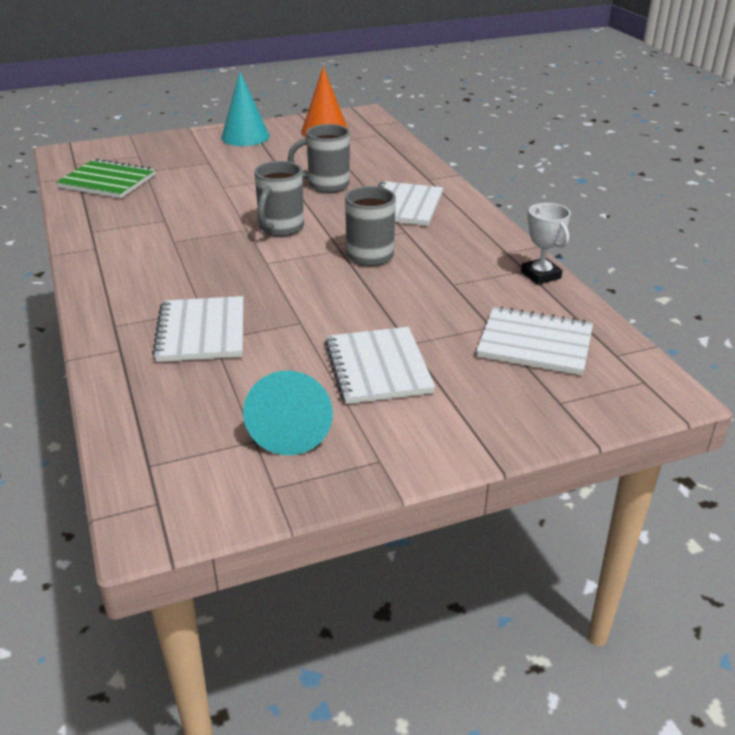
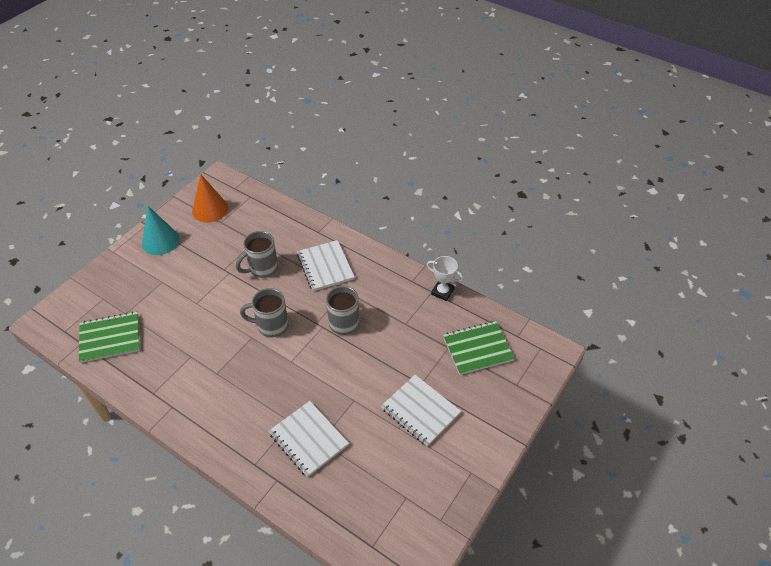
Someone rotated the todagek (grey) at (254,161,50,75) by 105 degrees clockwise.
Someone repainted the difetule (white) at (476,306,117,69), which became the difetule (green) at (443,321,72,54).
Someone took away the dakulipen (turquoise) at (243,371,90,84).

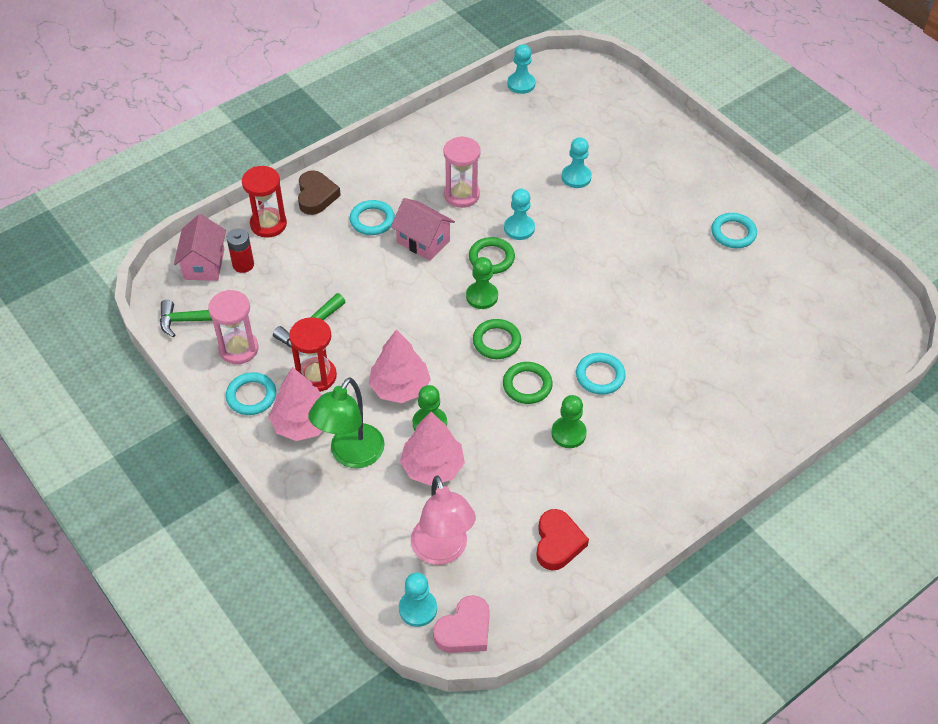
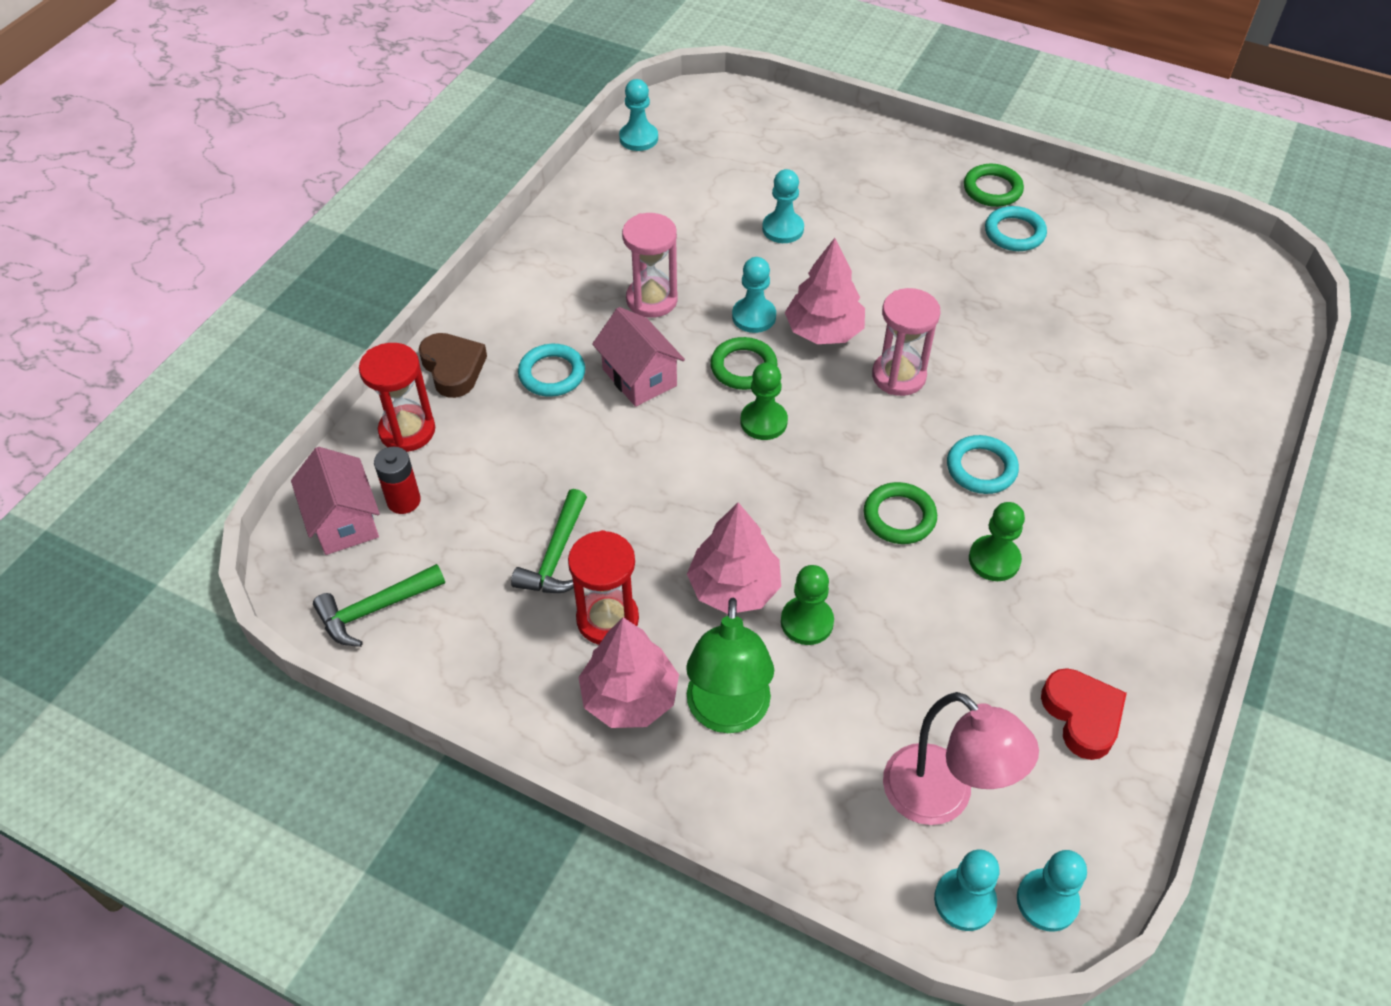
Someone rotated the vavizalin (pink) at (391,198,64,63) by 45 degrees clockwise.
Someone carried the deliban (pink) from (400,412,65,74) to (785,238,80,106).
Someone carried the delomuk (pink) from (208,290,51,74) to (872,288,69,108).
Someone carried the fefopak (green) from (473,319,48,40) to (964,164,60,43).
Someone swapped the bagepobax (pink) at (433,595,57,58) for the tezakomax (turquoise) at (1017,850,70,82).
Someone took away the fefopak (turquoise) at (226,372,50,43).

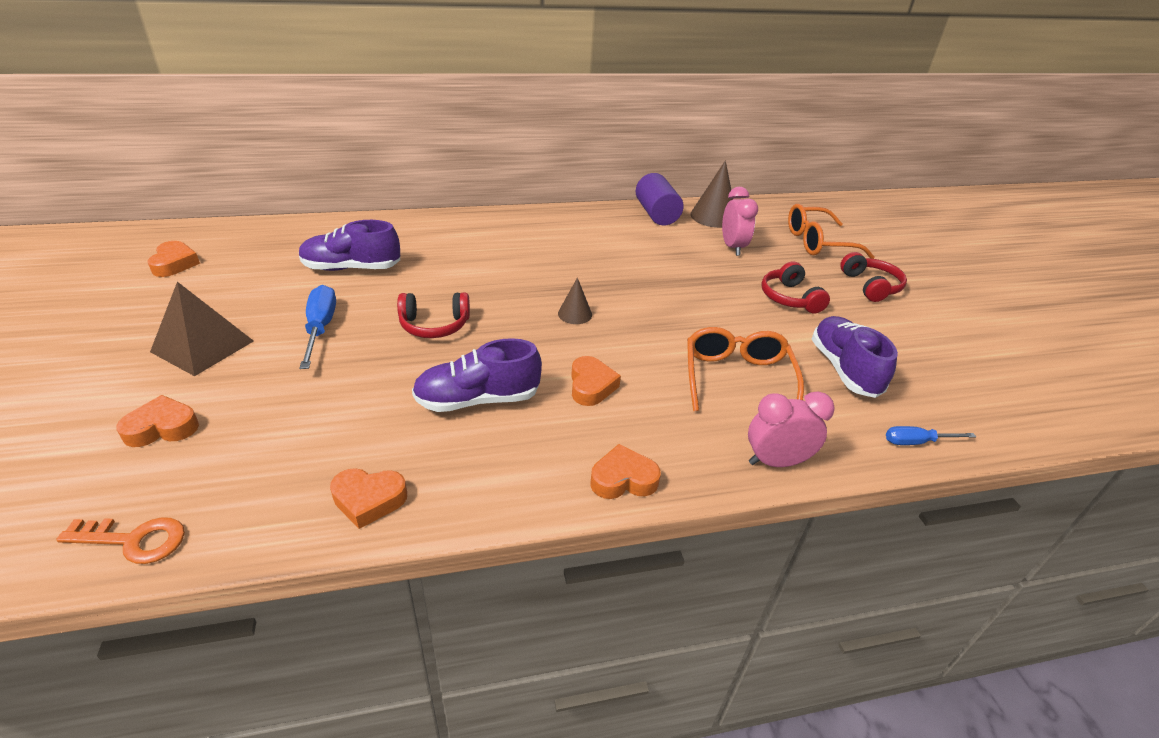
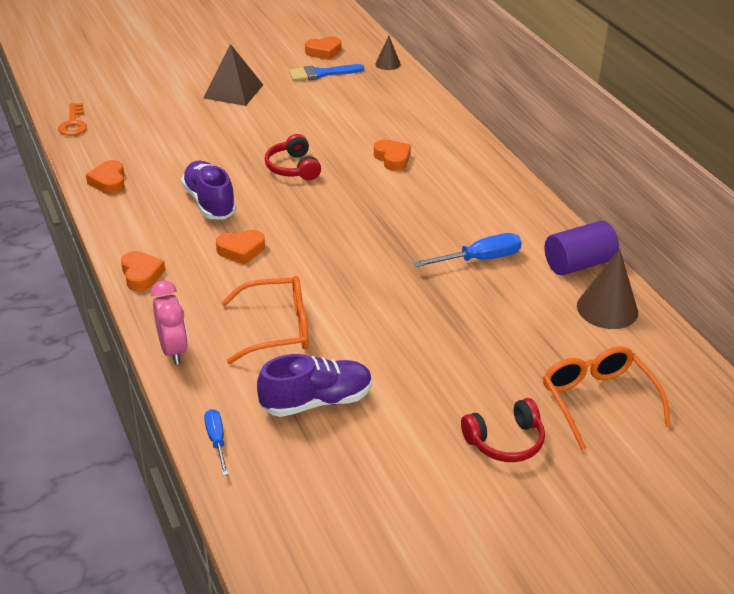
Someone put down the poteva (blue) at (289,64,75,17).
Someone carried the bagepobax (orange) from (116,395,83,52) to (374,140,37,31).
Someone carried the dakulipen (brown) from (558,278,34,46) to (375,36,26,34).
Someone carried the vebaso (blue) from (300,285,36,84) to (414,233,108,34).
Someone took away the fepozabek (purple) at (299,220,101,51).
Someone took away the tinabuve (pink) at (722,187,36,69).
Someone took away the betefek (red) at (761,261,69,53).

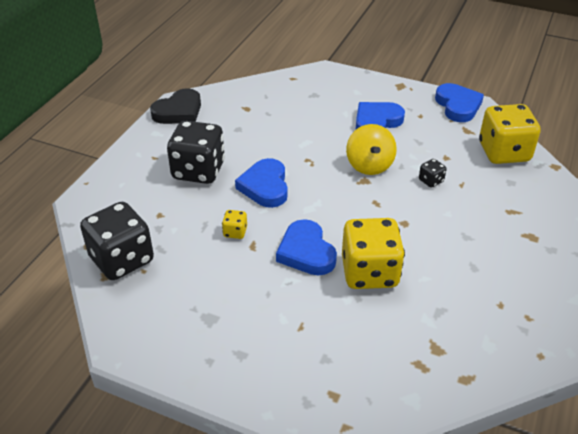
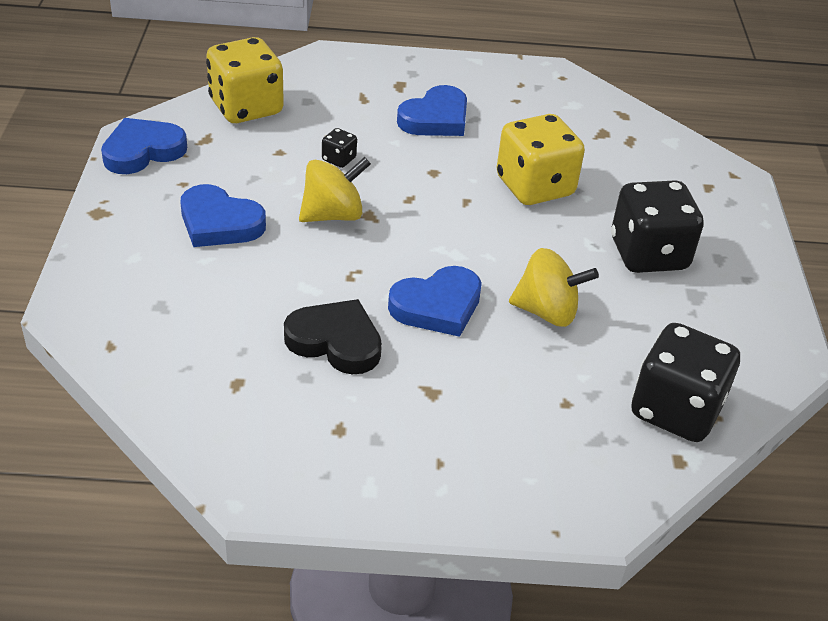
Someone carried the bagepobax (black) from (150,88,51,36) to (284,299,98,75).
Someone carried the bagepobax (blue) from (276,219,61,57) to (397,85,70,51).
Someone swapped the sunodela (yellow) at (222,210,25,29) for the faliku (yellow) at (509,248,90,79).
Someone carried the sunodela (black) from (167,121,58,63) to (611,180,93,93).

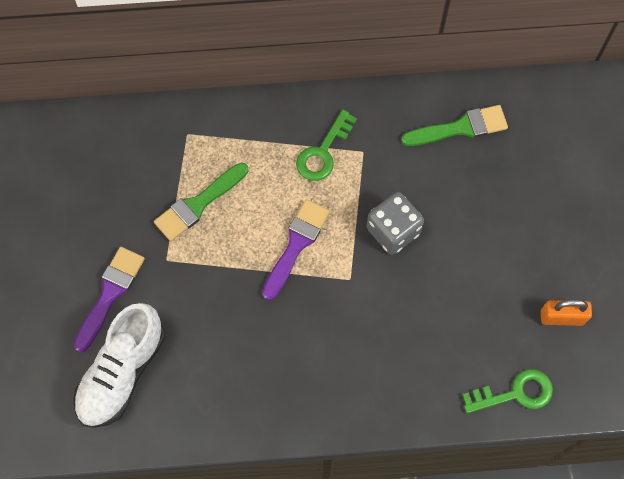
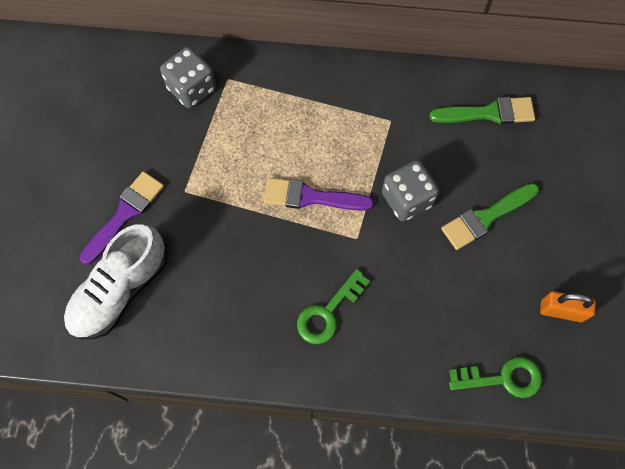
Someone put down the sunodela (grey) at (160,47,56,61).
Someone rotated the poteva (purple) at (262,199,68,101) by 120 degrees counterclockwise.
Someone carried the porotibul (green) from (296,110,61,71) to (297,269,73,75).
Someone carried the poteva (green) from (154,163,94,78) to (441,183,98,67).

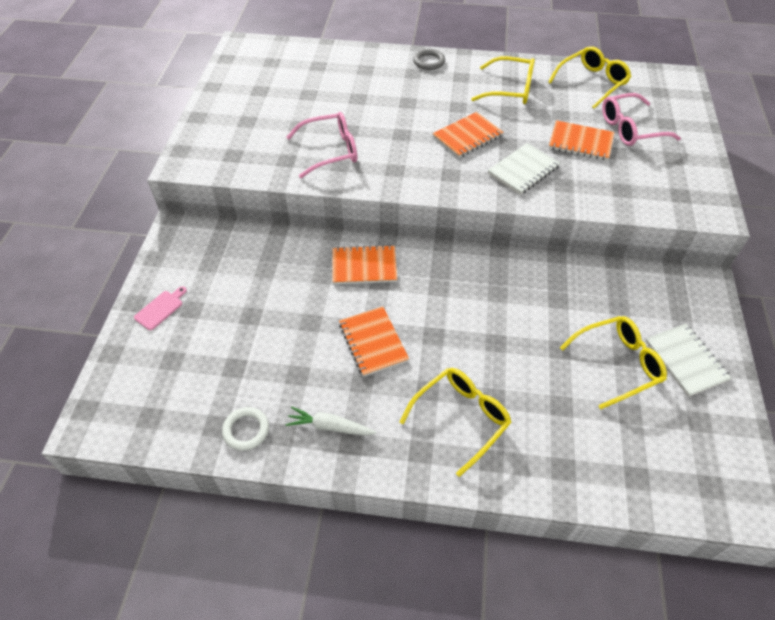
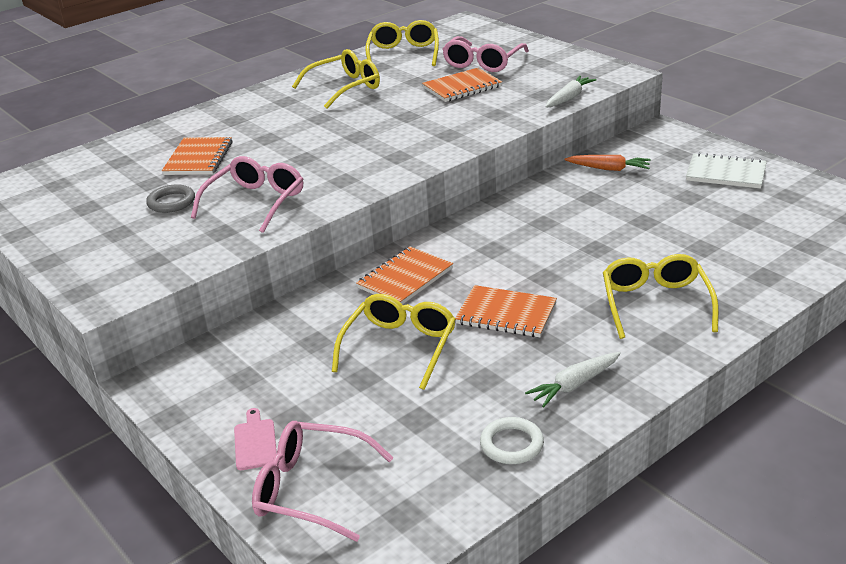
Someone carried the fefopak (grey) from (413,49,32,21) to (146,184,49,29).
Someone carried the difetule (orange) from (433,112,70,46) to (162,137,71,38).
Someone put down the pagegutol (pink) at (252,421,142,121).
Someone carried the pagegutol (yellow) from (560,316,107,93) to (332,294,124,96).
Someone put down the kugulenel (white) at (545,76,52,32).
Someone put down the kugulenel (orange) at (565,155,86,16).
Someone took away the difetule (white) at (488,143,72,52).

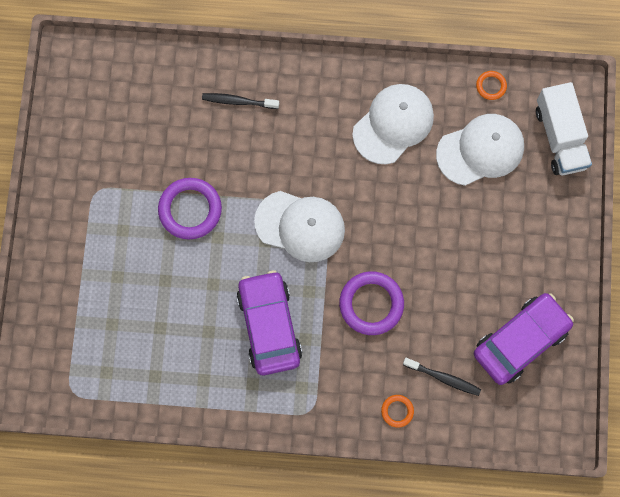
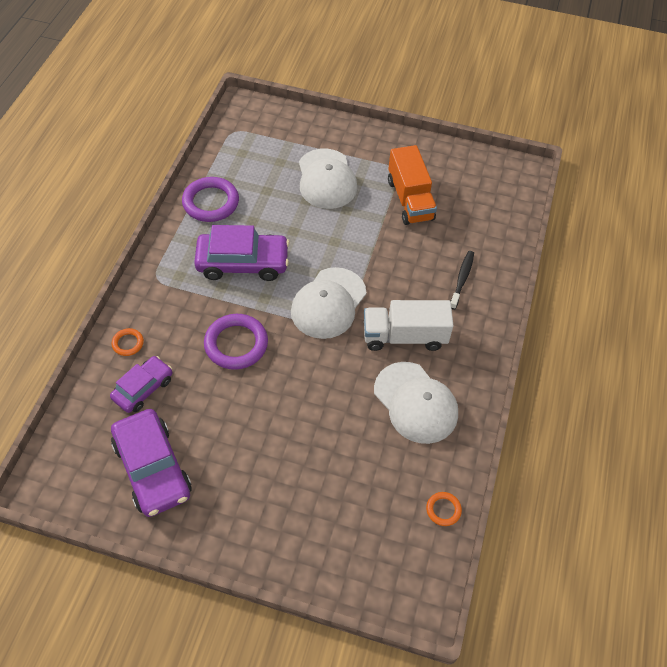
Someone swapped the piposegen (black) at (403,358,78,38) for the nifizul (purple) at (110,356,62,57).
Someone carried the fefopak (purple) from (158,178,64,61) to (182,177,57,45).
Someone carried the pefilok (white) from (436,114,88,72) to (299,149,58,60).
Someone carried the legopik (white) from (536,82,56,93) to (364,300,90,51).
Someone put down the legopik (orange) at (388,145,49,80).

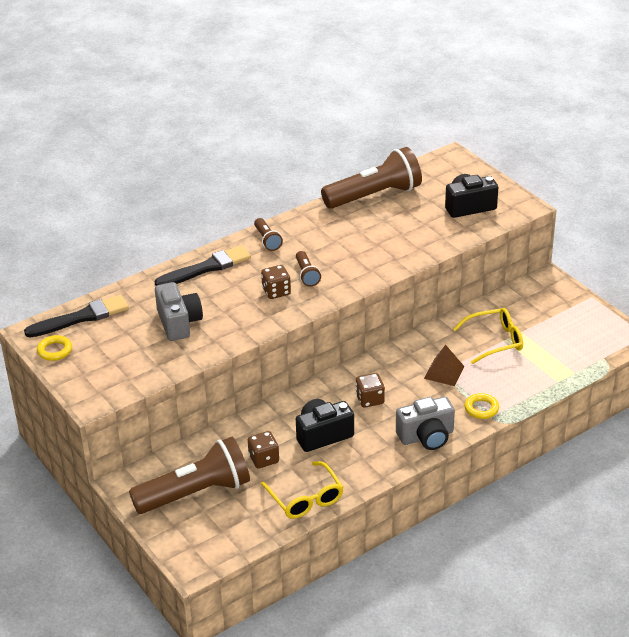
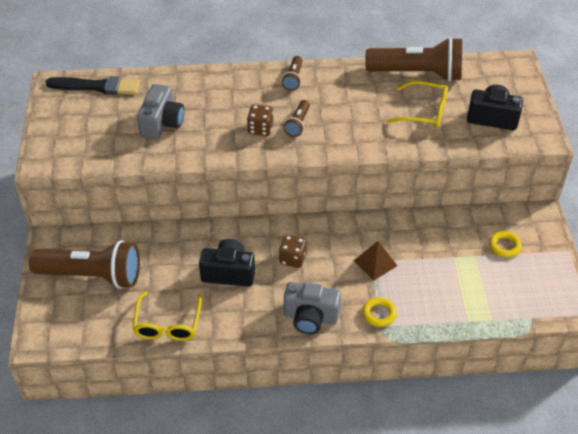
Someone carried the pagegutol (yellow) from (453,308,70,56) to (387,81,61,47).
Someone carried the fefopak (yellow) from (37,335,35,26) to (489,231,33,27).
Someone took away the poteva (black) at (155,245,96,41).
Someone took away the sunodela (brown) at (248,431,31,37).

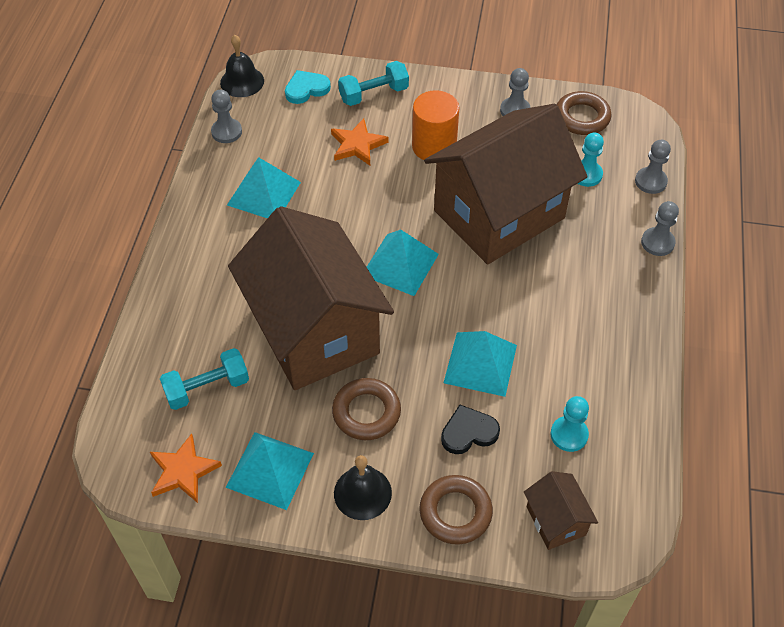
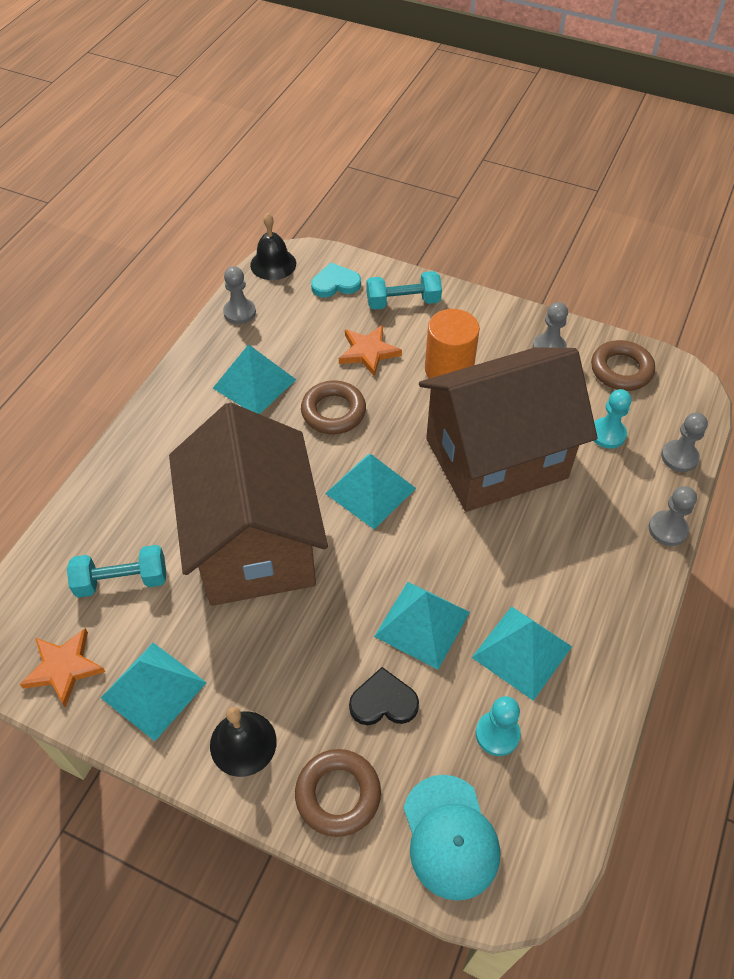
Someone carried the fefopak (brown) from (332,378,69,62) to (301,381,65,53).
Someone swapped the vavizalin (brown) at (524,471,74,79) for the pefilok (turquoise) at (403,775,97,126).
Someone put down the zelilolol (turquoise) at (471,606,101,95).

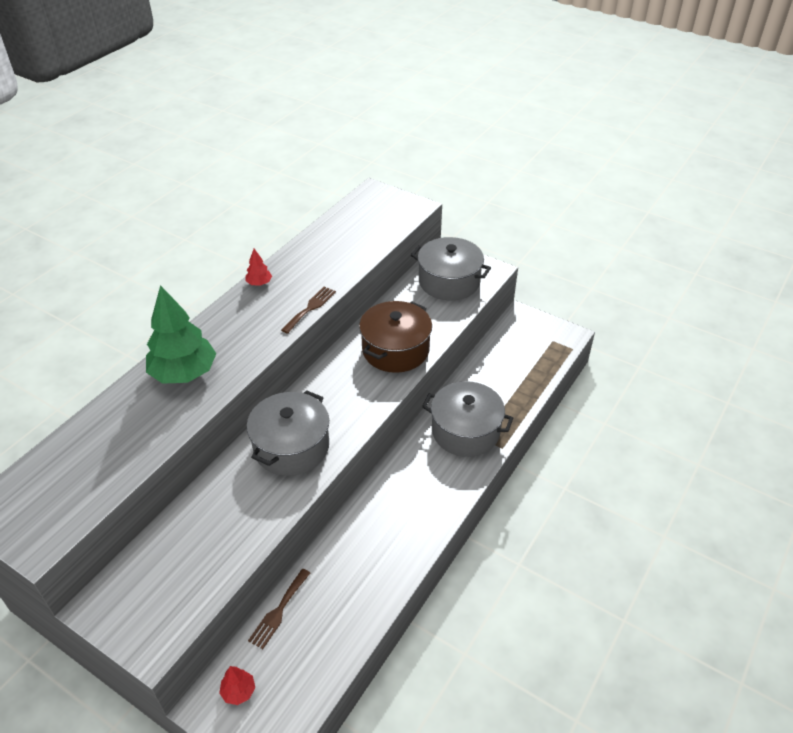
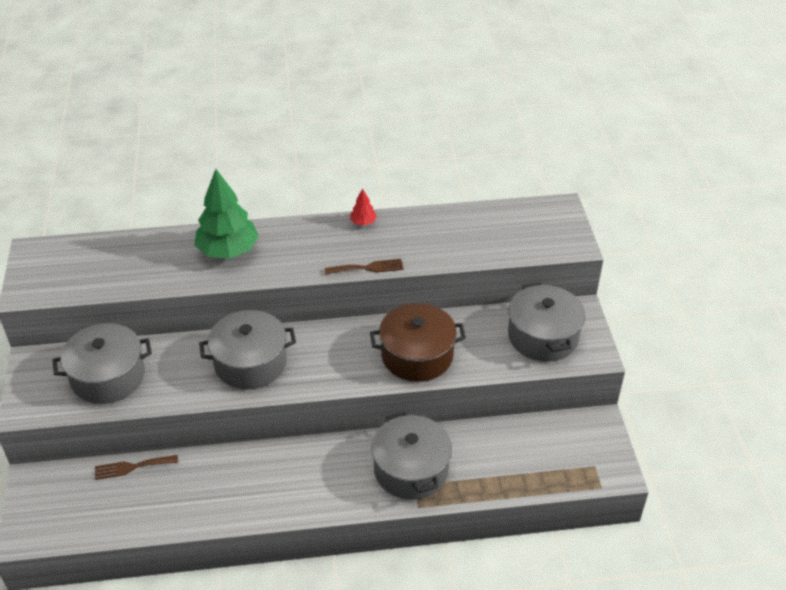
Someone put down the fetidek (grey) at (52,323,100,81).
Someone took away the deliban (red) at (219,666,36,39).

